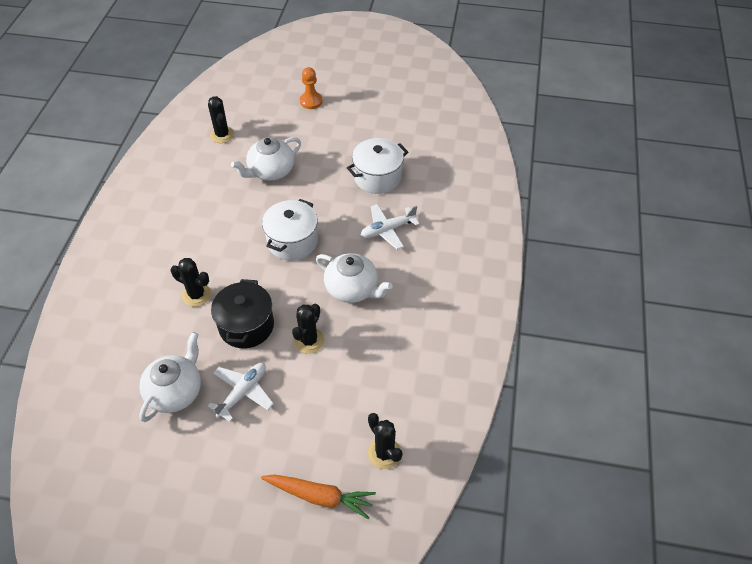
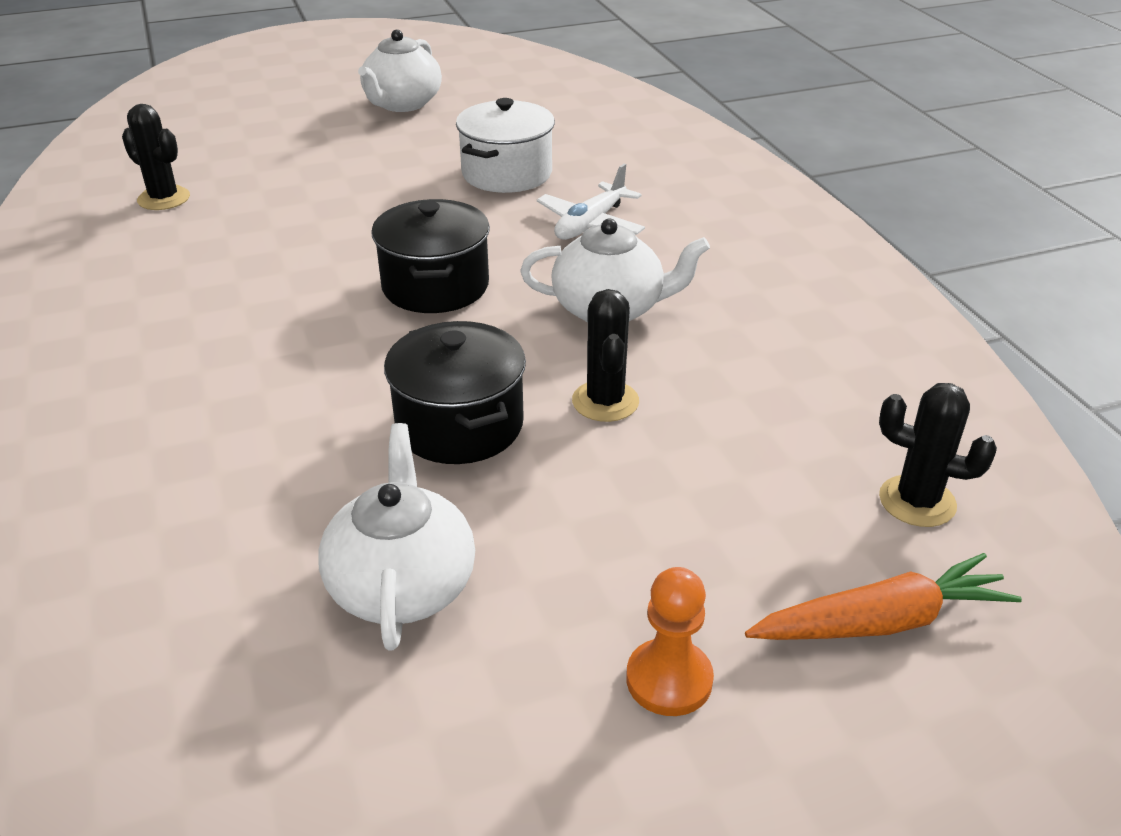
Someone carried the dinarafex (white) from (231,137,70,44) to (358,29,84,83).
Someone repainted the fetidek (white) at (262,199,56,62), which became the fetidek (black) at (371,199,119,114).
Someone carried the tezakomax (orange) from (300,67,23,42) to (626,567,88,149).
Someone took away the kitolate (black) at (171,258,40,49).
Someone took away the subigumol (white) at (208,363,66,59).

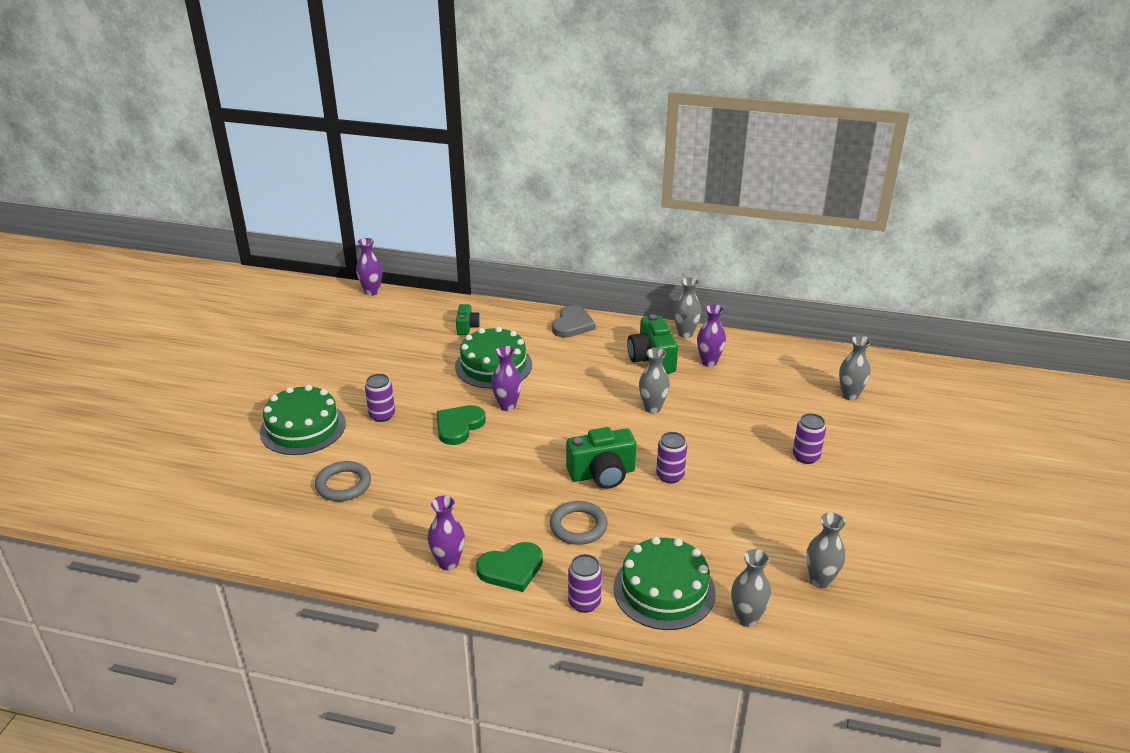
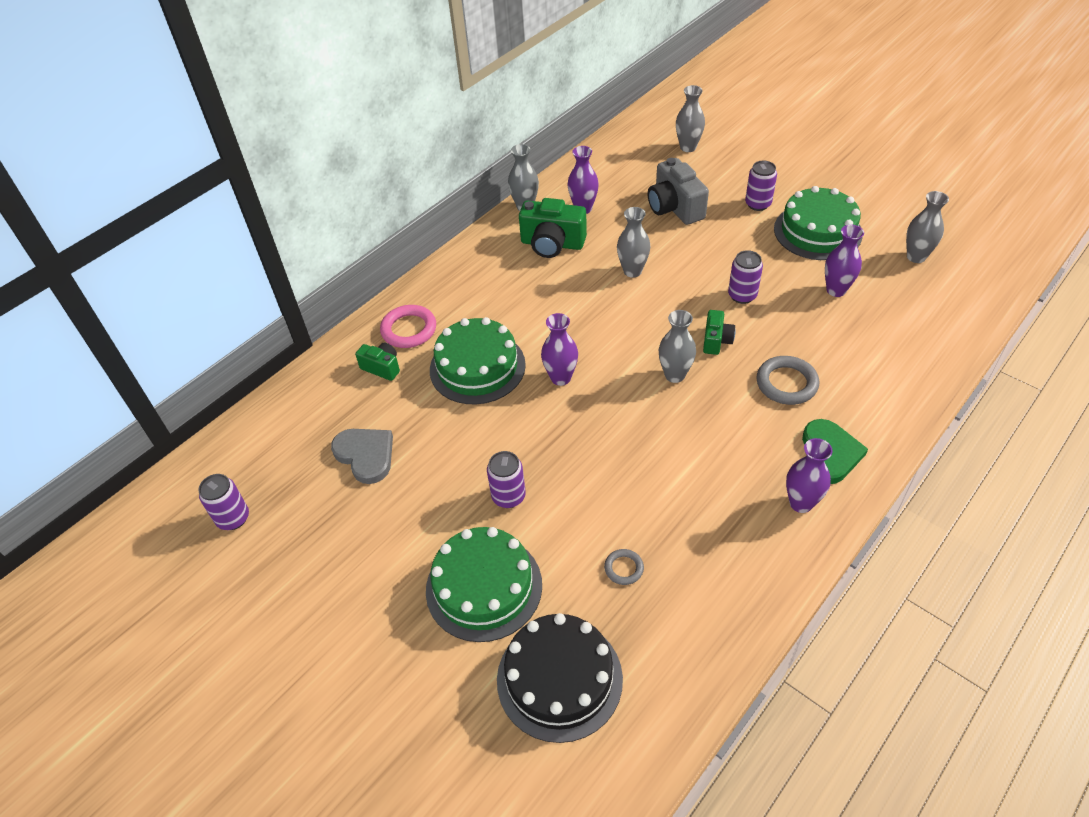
Someone carried the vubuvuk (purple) from (568,554,34,59) to (198,474,51,56).
Someone carried the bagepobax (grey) from (552,305,44,33) to (331,429,62,55).
Someone put down the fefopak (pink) at (380,305,56,43).
Someone put down the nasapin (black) at (497,613,126,130).
Someone scaled the fefopak (grey) at (315,461,56,40) by 0.56.
Someone put down the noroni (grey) at (648,158,61,67).
Someone carried the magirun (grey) from (731,549,40,78) to (658,310,38,73).
Someone scaled the noroni (green) at (566,427,71,62) by 0.57.
Someone carried the nasapin (green) from (613,537,103,93) to (774,186,89,74).
Someone carried the magirun (purple) from (356,238,26,58) to (825,225,39,72).
Someone took away the bagepobax (green) at (437,405,49,40).

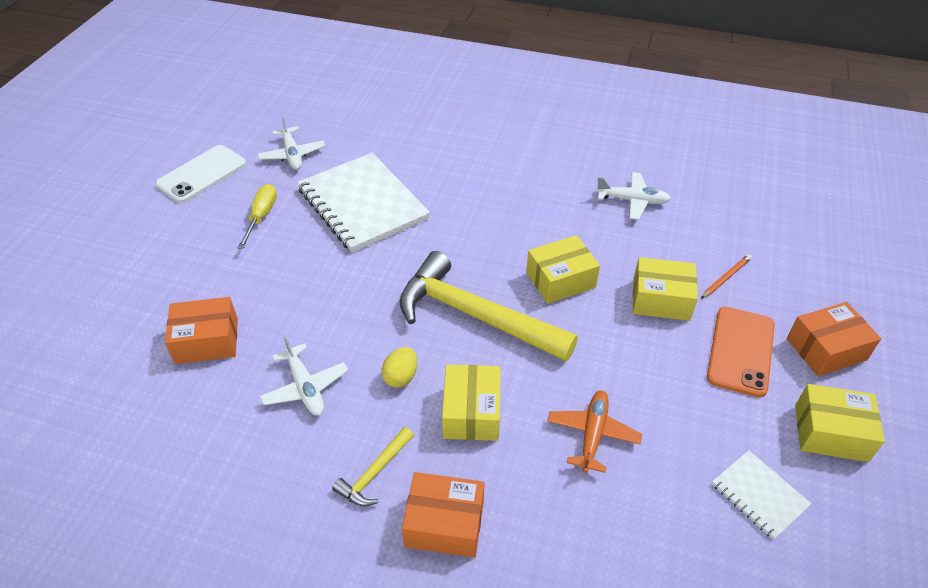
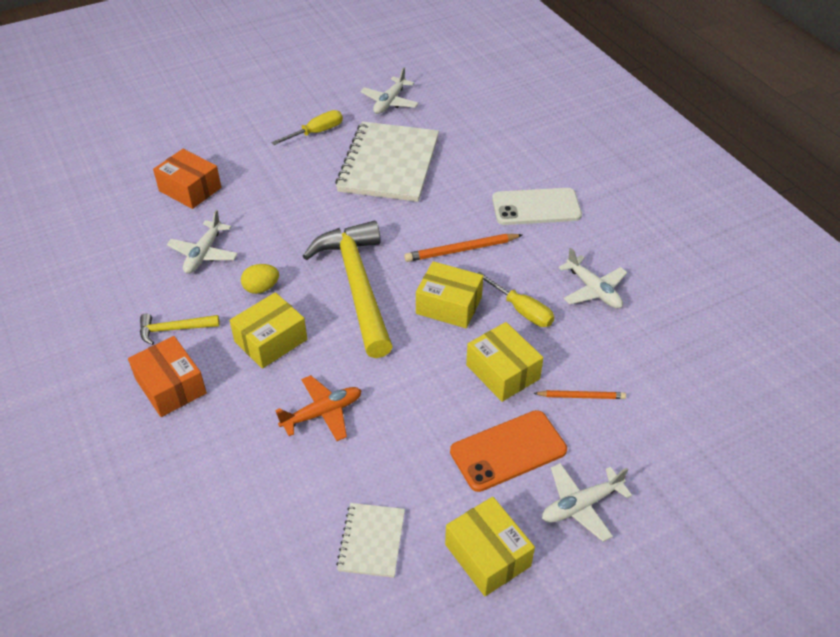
Someone put down the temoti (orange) at (404,234,118,28).
Someone put down the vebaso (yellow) at (478,272,76,55).
Someone carried the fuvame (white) from (155,145,91,58) to (492,188,90,37).
Someone swapped the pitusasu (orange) at (787,302,94,74) for the subigumol (white) at (542,463,90,79).

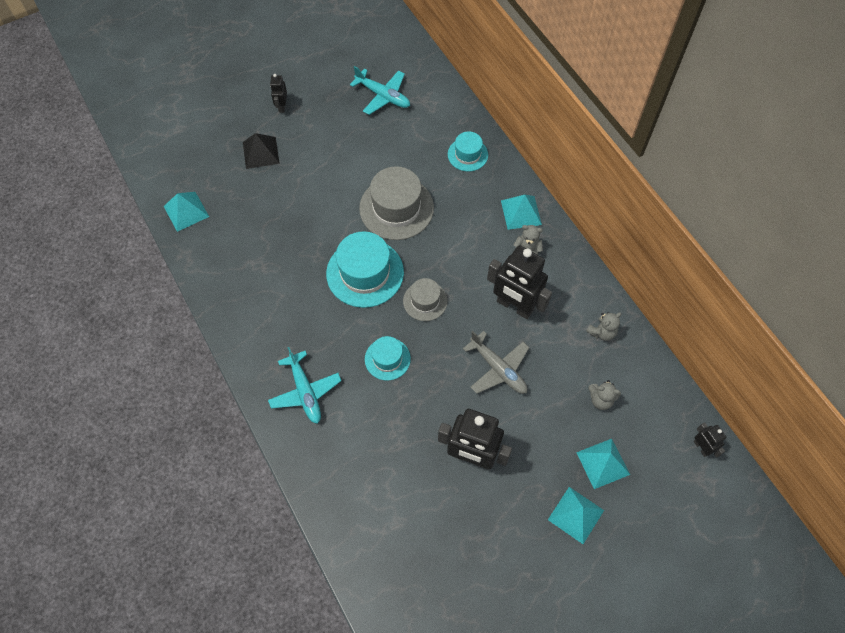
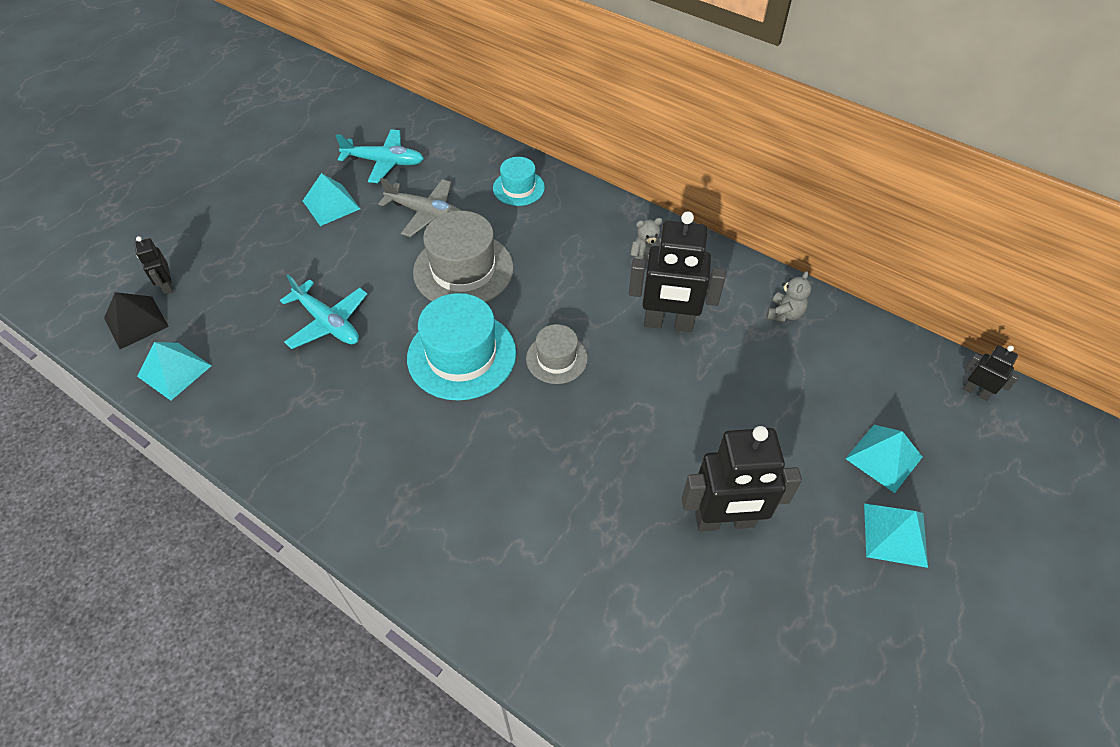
Someone carried the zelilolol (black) from (243,133,37,36) to (104,292,65,57).
Someone carried the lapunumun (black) from (270,74,17,39) to (134,236,39,59).
Someone carried the subigumol (turquoise) from (268,347,73,77) to (280,274,87,75).
Someone carried the zelilolol (turquoise) from (501,195,41,35) to (303,173,57,53).
Someone carried the subigumol (grey) from (463,331,66,63) to (378,178,83,59).
Someone took away the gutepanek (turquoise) at (365,336,46,45).
Someone took away the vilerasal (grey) at (588,380,33,30).

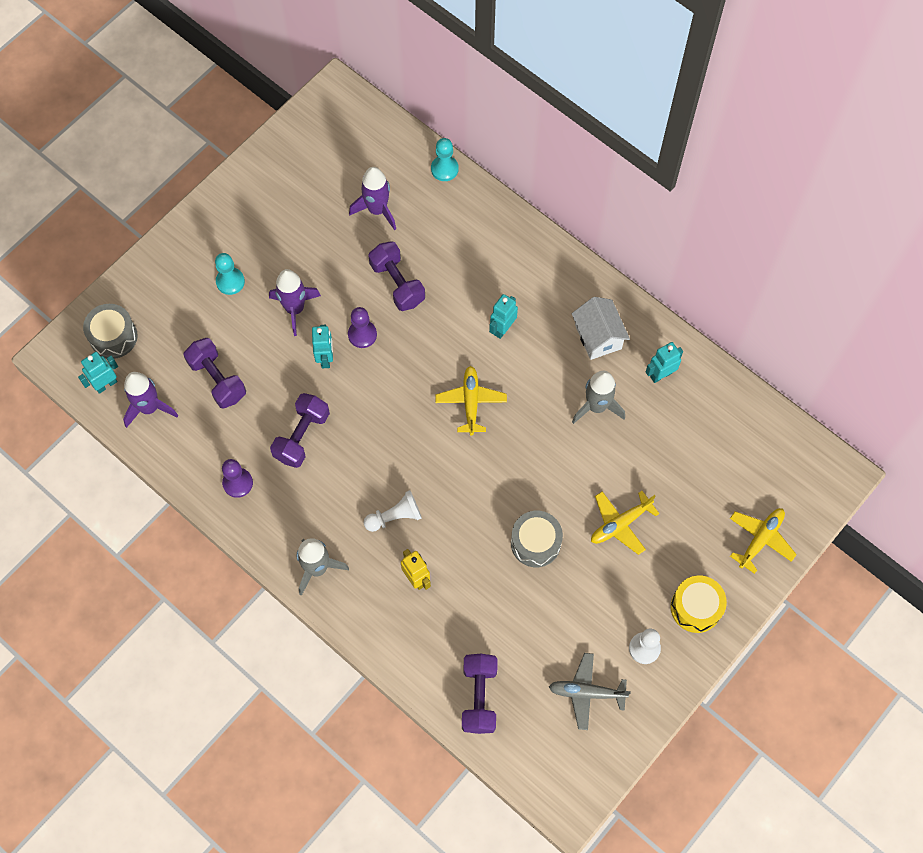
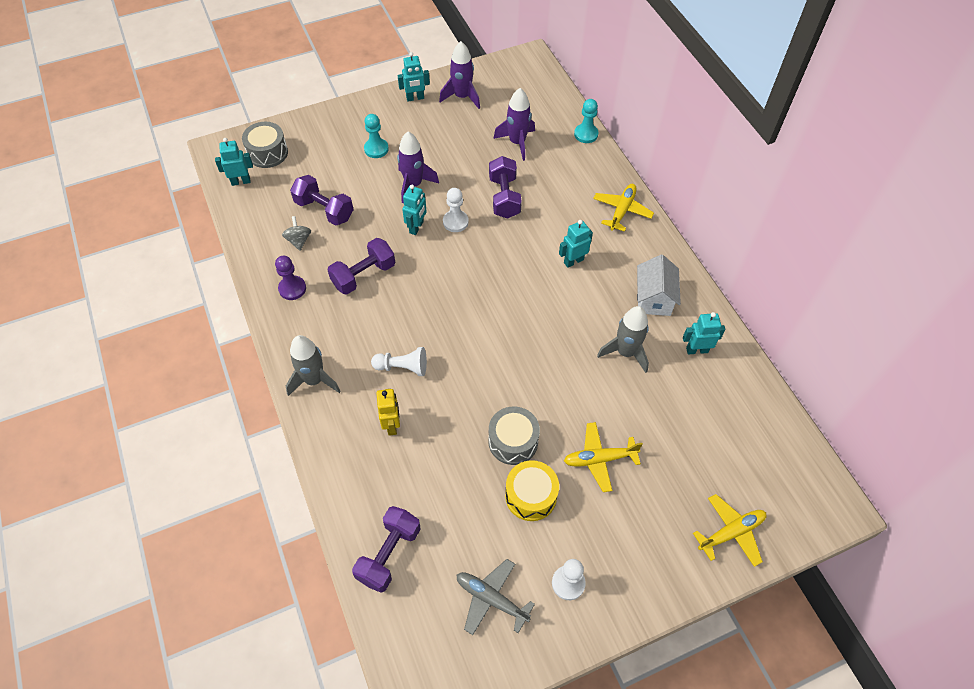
Someone put down the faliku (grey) at (282,216,29,35).
Someone rotated the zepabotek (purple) at (183,338,63,71) by 45 degrees counterclockwise.
Someone put down the lapunumun (turquoise) at (398,52,32,49).
Someone carried the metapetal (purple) from (123,372,55,56) to (439,41,41,68).
Someone repainted the tezakomax (purple) at (348,307,29,41), which became the tezakomax (white) at (443,188,26,44).
Someone carried the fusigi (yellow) from (671,576,56,57) to (505,460,54,61).
Someone carried the subigumol (yellow) from (435,366,72,69) to (593,184,61,48).

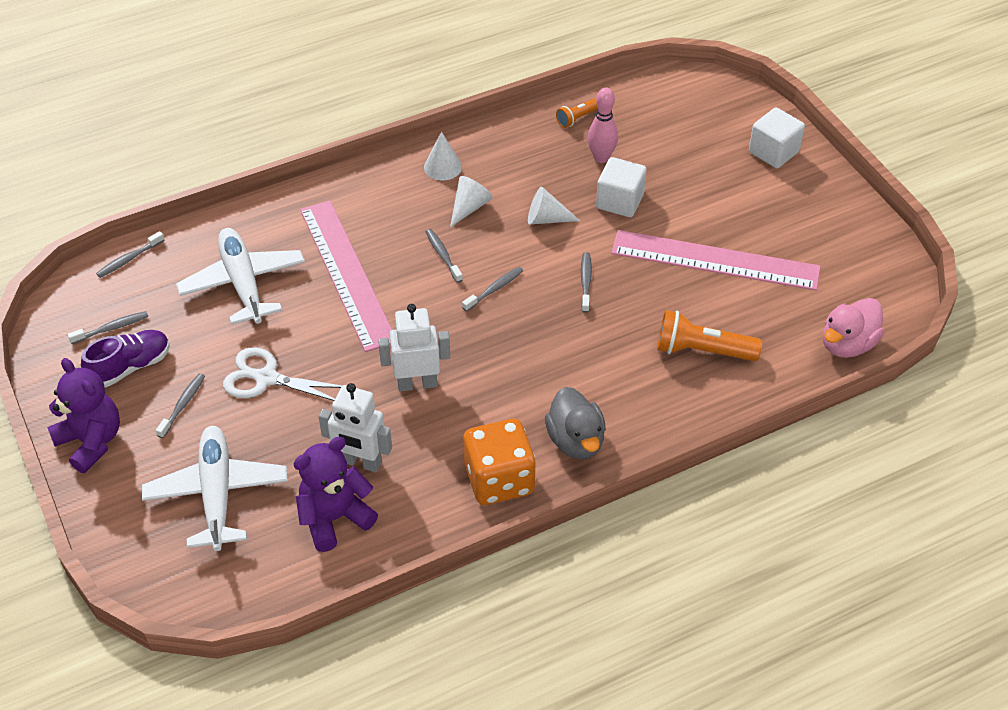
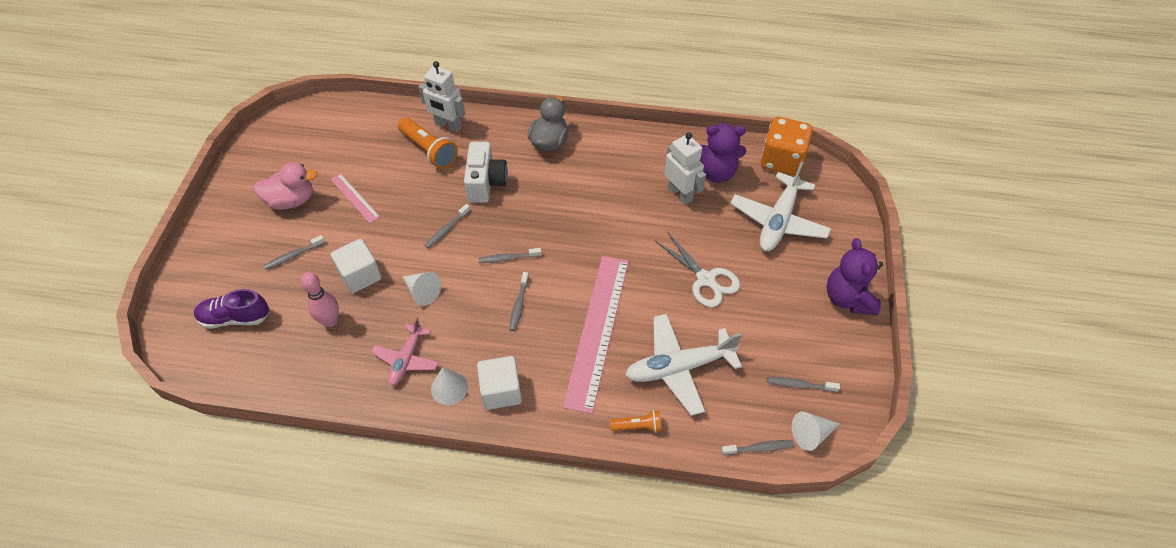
Someone carried the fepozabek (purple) from (81,330,89,57) to (194,289,75,39).
Someone carried the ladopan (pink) from (823,298,62,60) to (253,162,64,48).
Someone carried the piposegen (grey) from (156,373,49,65) to (264,235,61,35).
Someone scaled the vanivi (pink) at (611,230,210,61) by 0.47.
Someone put down the subigumol (pink) at (371,317,68,69).
Someone carried the lapunumun (white) from (378,304,72,87) to (419,61,46,71).
Someone put down the noroni (white) at (464,142,44,61).
Someone carried the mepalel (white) from (749,107,56,61) to (477,356,45,54).
Someone carried the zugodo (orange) from (556,98,42,30) to (610,410,51,23).
Someone rotated the subigumol (white) at (176,228,129,97) by 60 degrees clockwise.
Someone carried the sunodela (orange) from (463,419,73,86) to (761,117,52,59).
Someone carried the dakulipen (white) from (450,176,43,51) to (792,412,48,39).

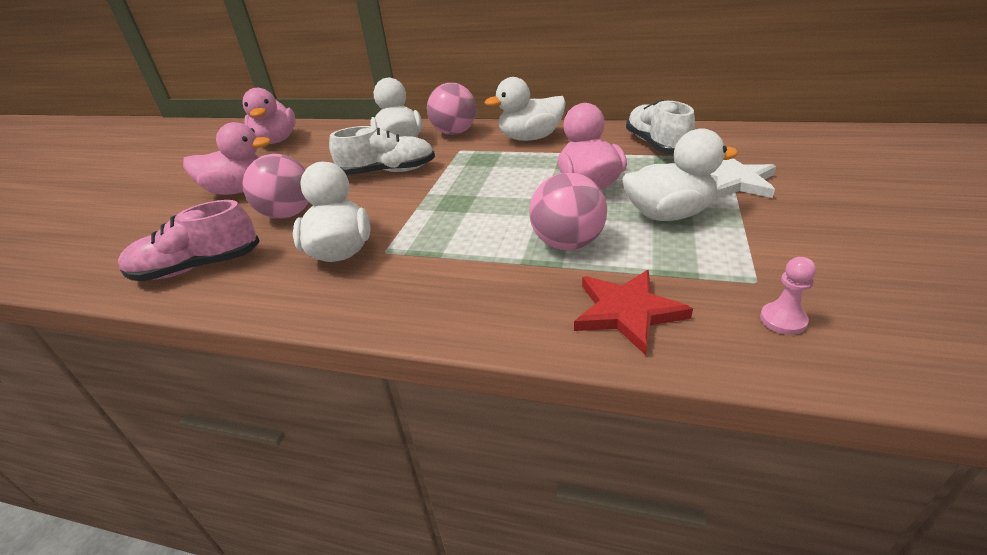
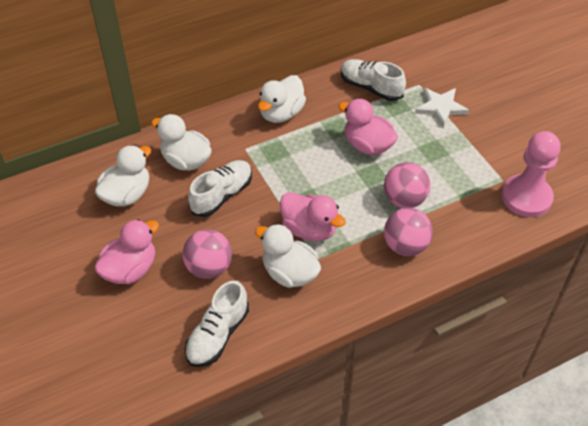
Someone carried the ladopan (white) from (622,128,117,93) to (95,145,56,62).
Someone repainted the fepozabek (pink) at (118,200,142,81), which became the fepozabek (white) at (185,281,64,86).
Someone carried the ladopan (pink) from (242,88,54,56) to (280,192,66,49).
Someone carried the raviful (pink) from (427,83,50,52) to (384,208,49,48).
Someone scaled the tezakomax (pink) at (760,257,56,78) by 2.48.
Someone took away the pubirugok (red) at (574,270,119,85).

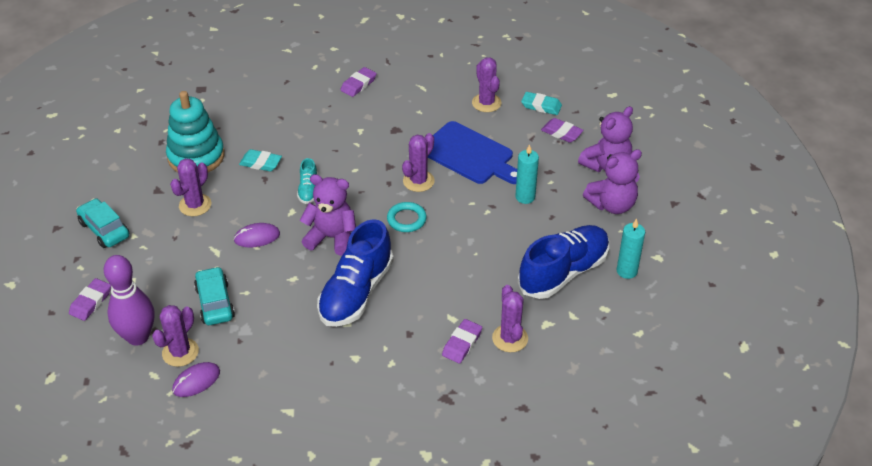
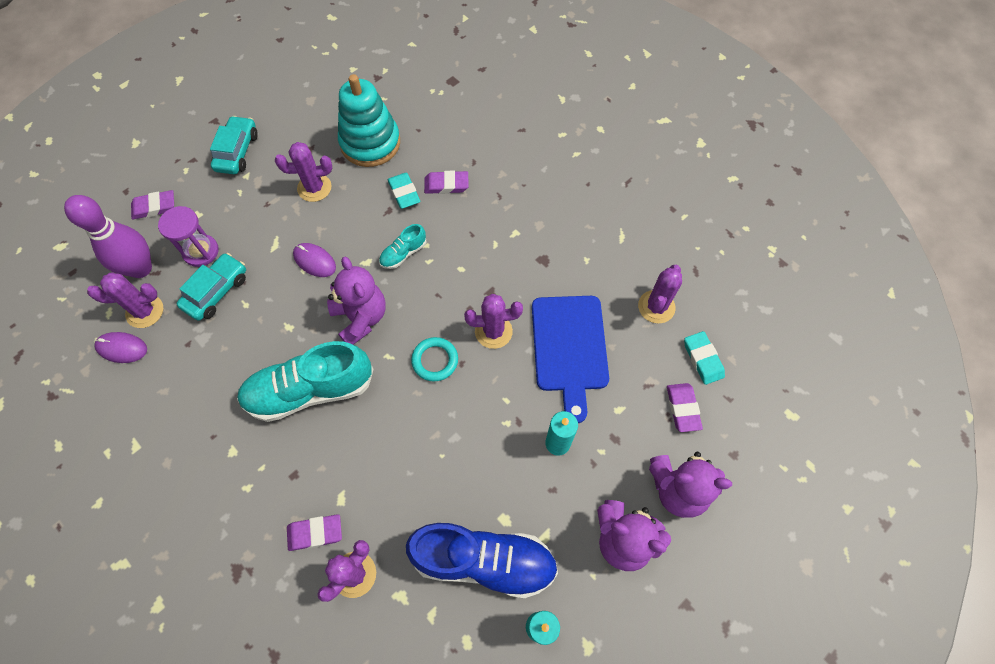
Someone put down the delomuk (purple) at (158,206,61,61).
Someone repainted the fepozabek (blue) at (317,219,76,108), which became the fepozabek (turquoise) at (237,341,137,81).
Someone carried the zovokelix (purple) from (340,67,37,30) to (424,171,45,23).

